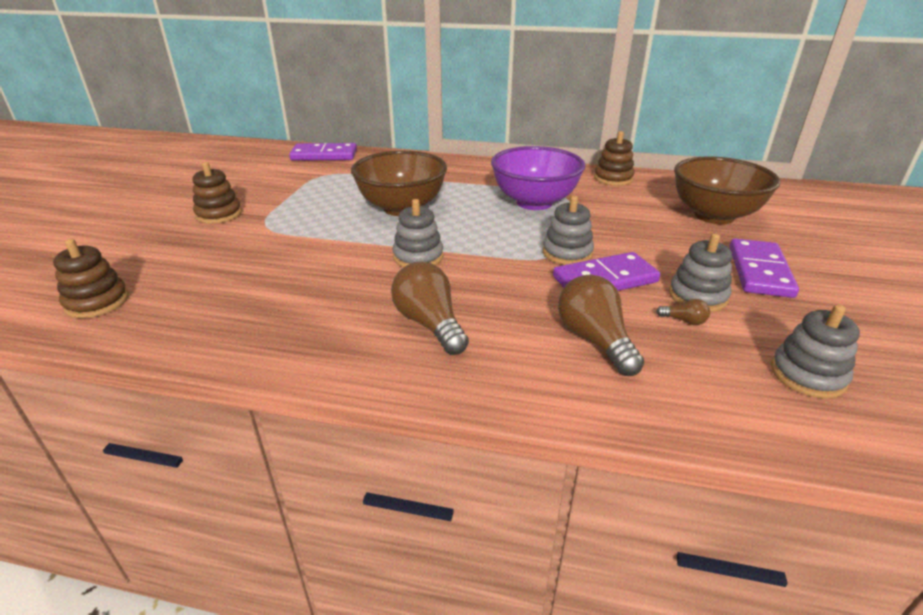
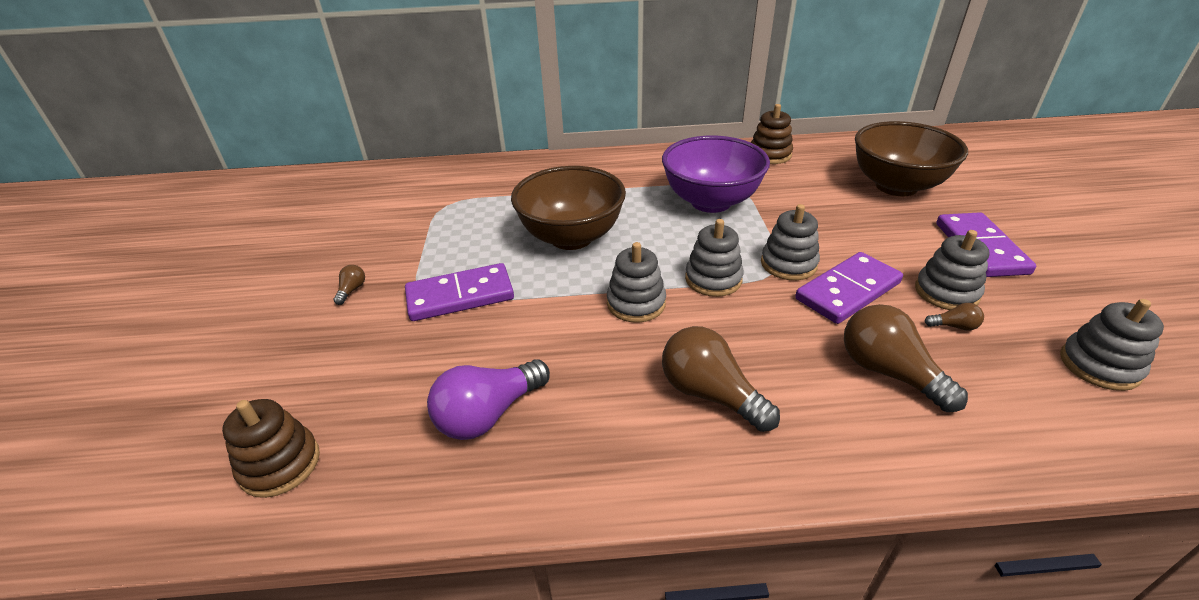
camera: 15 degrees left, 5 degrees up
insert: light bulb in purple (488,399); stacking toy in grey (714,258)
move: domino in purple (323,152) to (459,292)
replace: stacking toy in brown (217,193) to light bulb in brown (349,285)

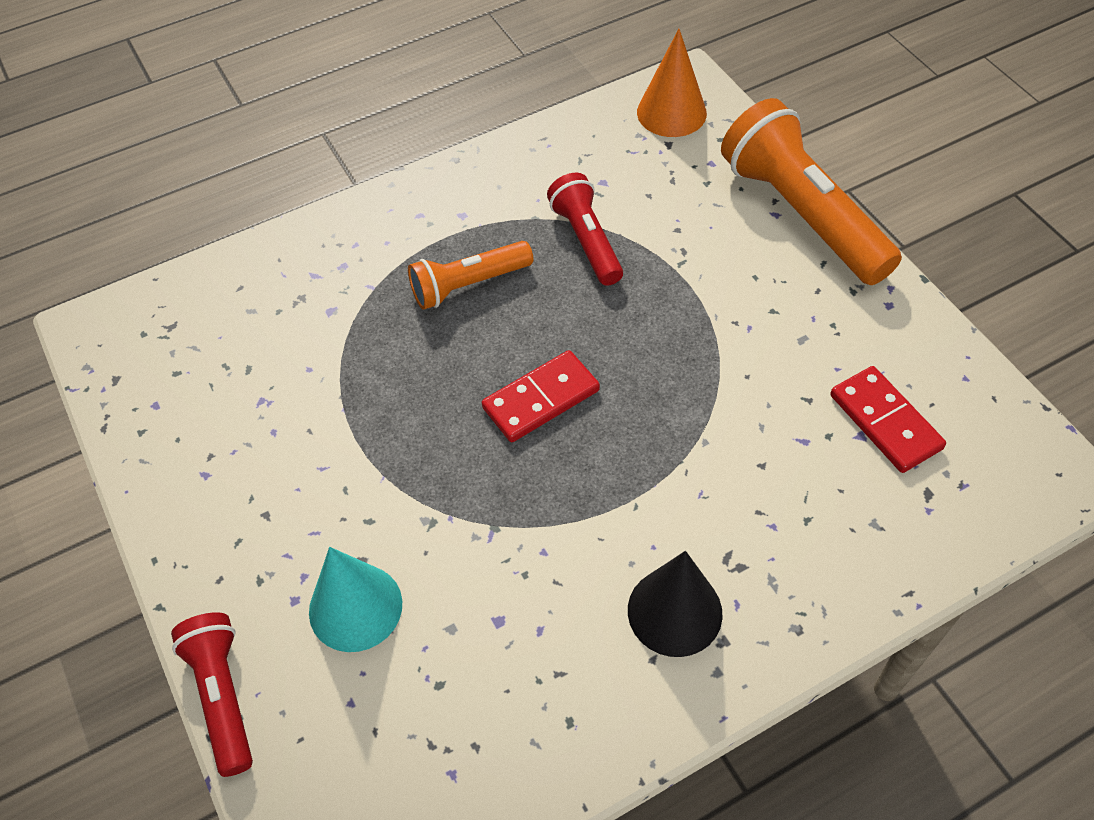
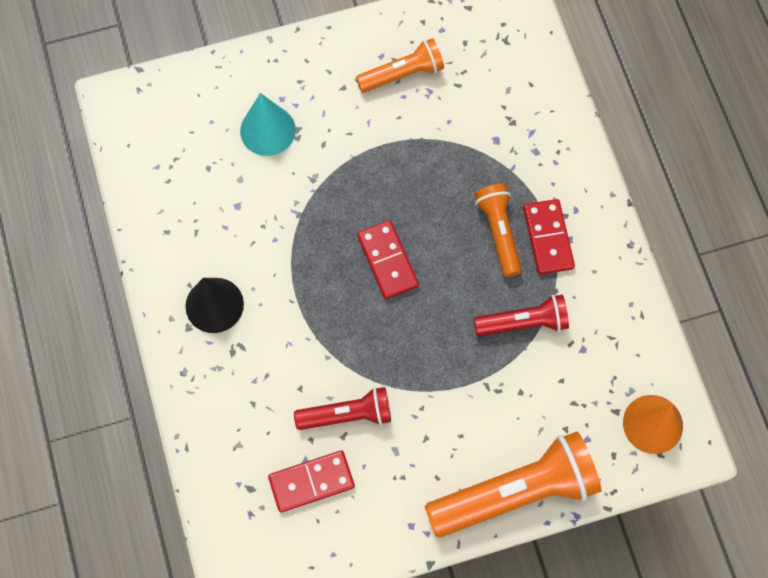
camera: 100 degrees right, 15 degrees up
insert: flashlight in orange (400,65); domino in red (549,237)
move: flashlight in red (212,694) to (342,408)

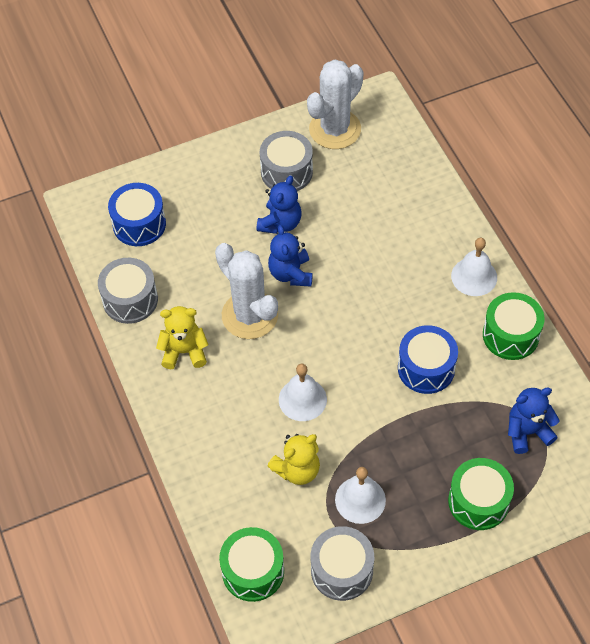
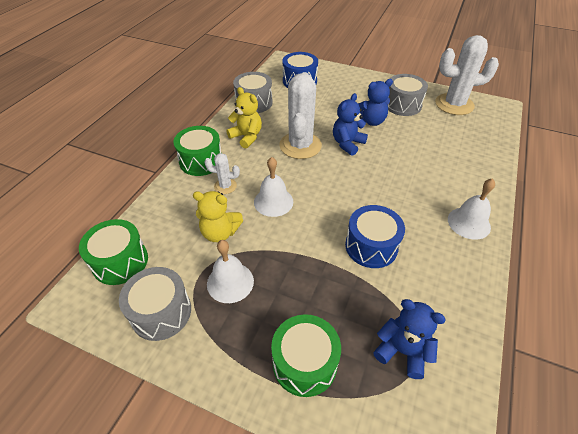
camera: 45 degrees right, 10 degrees down
insert: cactus in white (222,173)
move: drum in green (514,326) to (197,151)

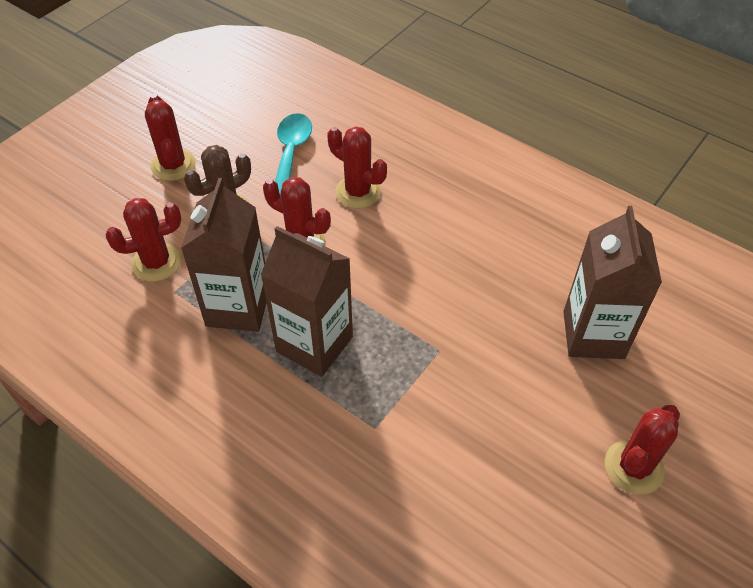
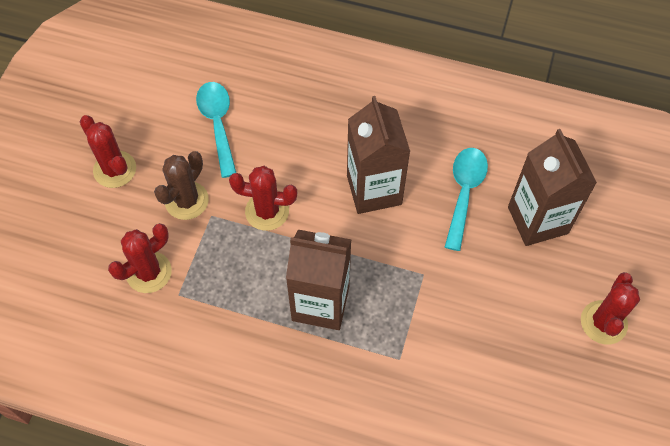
camera: 20 degrees left, 10 degrees up
delete: cactus in red (357,167)
insert: spoon in turquoise (466,199)
move: carton in brown (224,255) to (378,155)

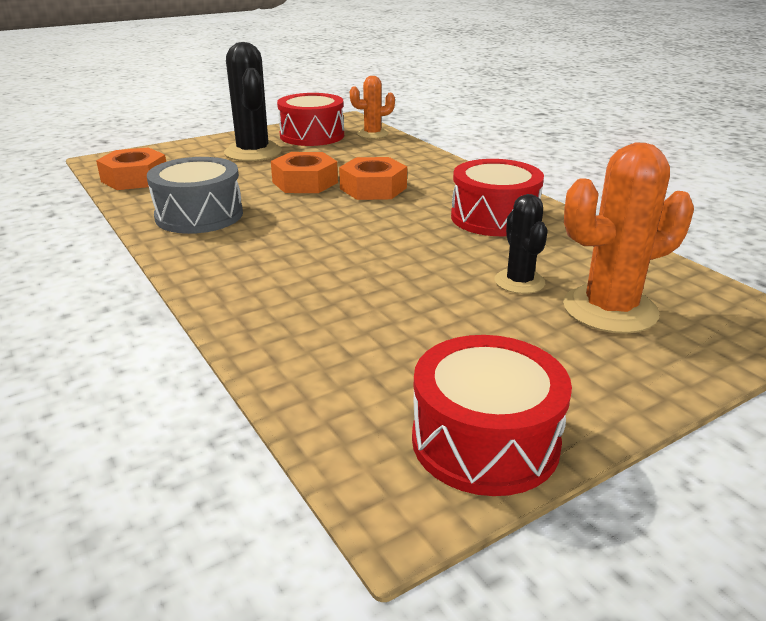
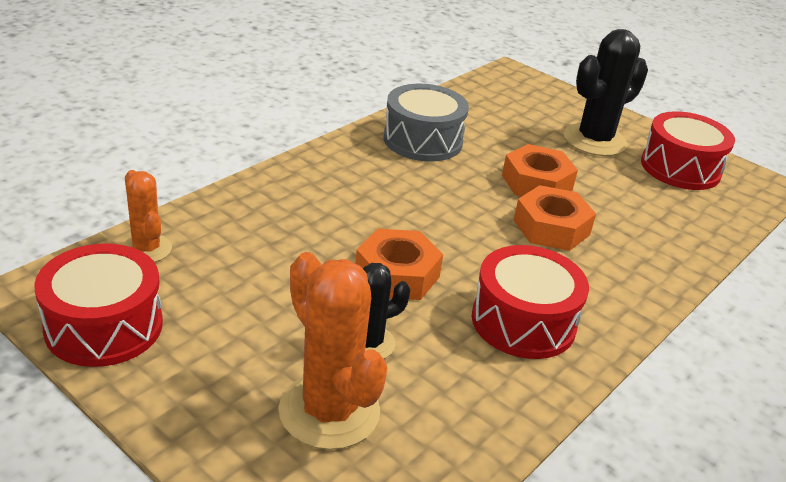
camera: 70 degrees right, 5 degrees up
move: nut in orange (131,169) to (399,264); cactus in orange (372,107) to (147,216)

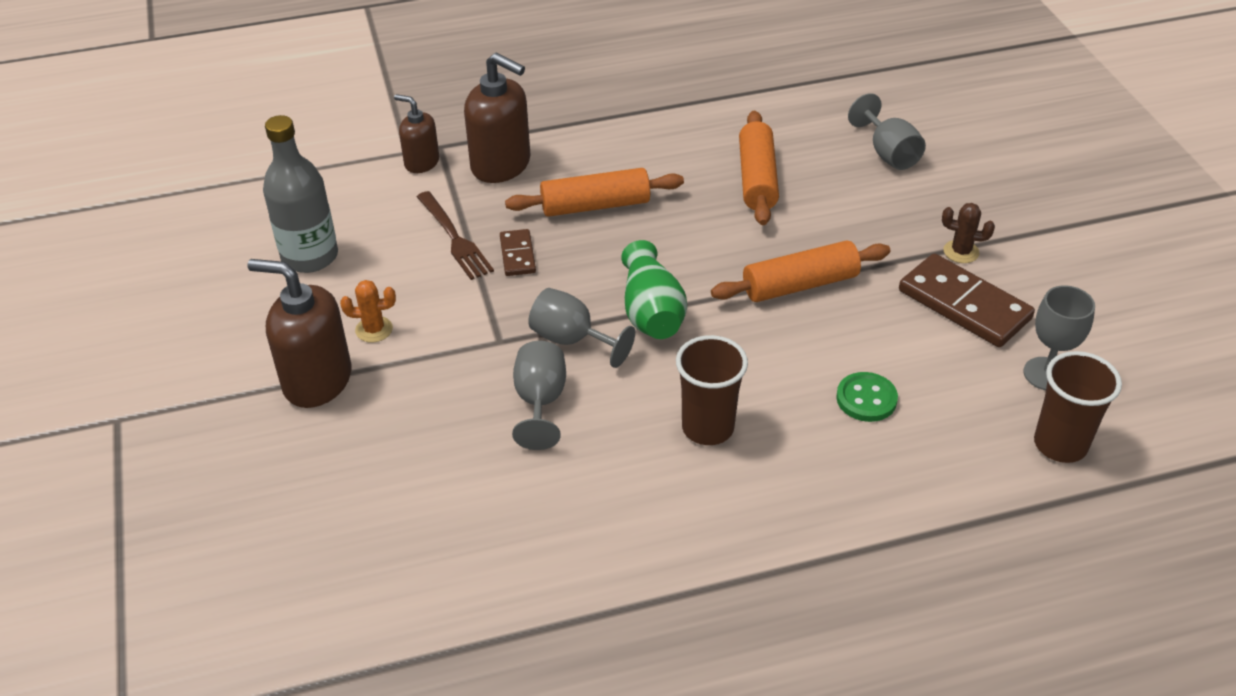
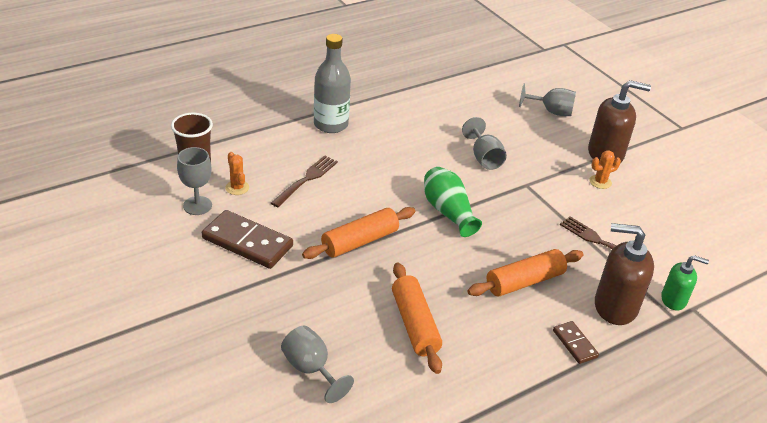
camera: 160 degrees right, 5 degrees down
delete: cup in brown (712,390); cactus in brown (968,233)
insert: cactus in orange (237,173)
move: bottle in grey (300,194) to (332,83); domino in brown (518,252) to (576,342); goblet in grey (581,328) to (547,100)
replace: button in green (867,397) to fork in brown (304,181)
recolor: soap dispenser in brown (416,133) to soap dispenser in green (685,283)

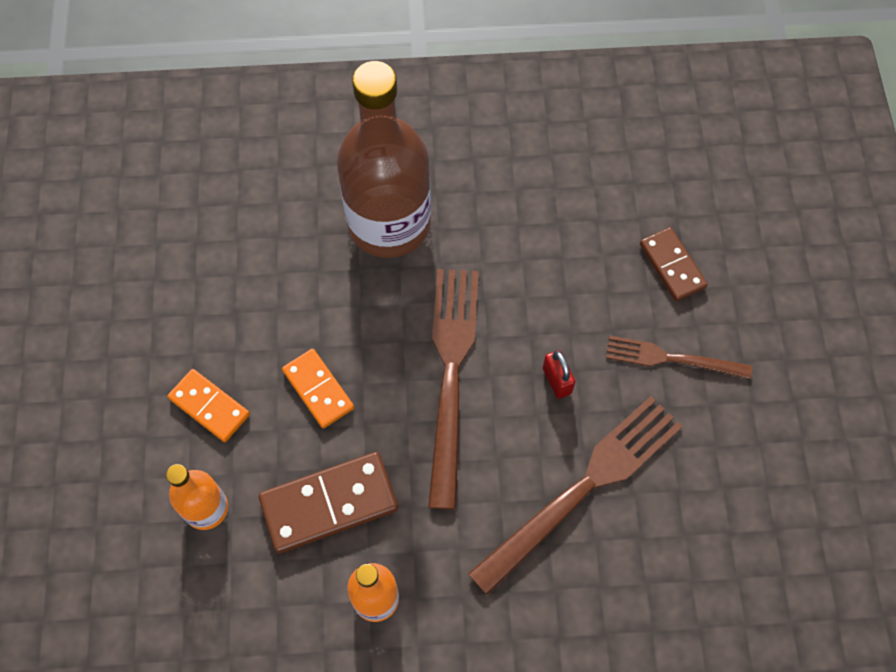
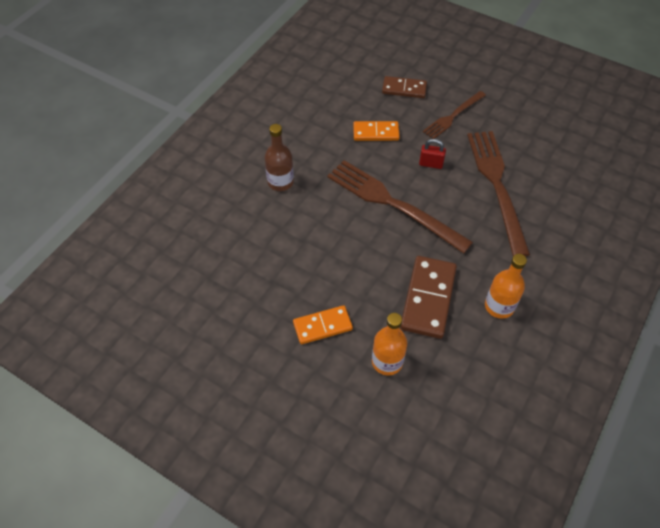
camera: 55 degrees left, 10 degrees down
move: domino in orange (318,388) to (376,131)
resize: bottle in brown (384,159) = (279,157) x0.48

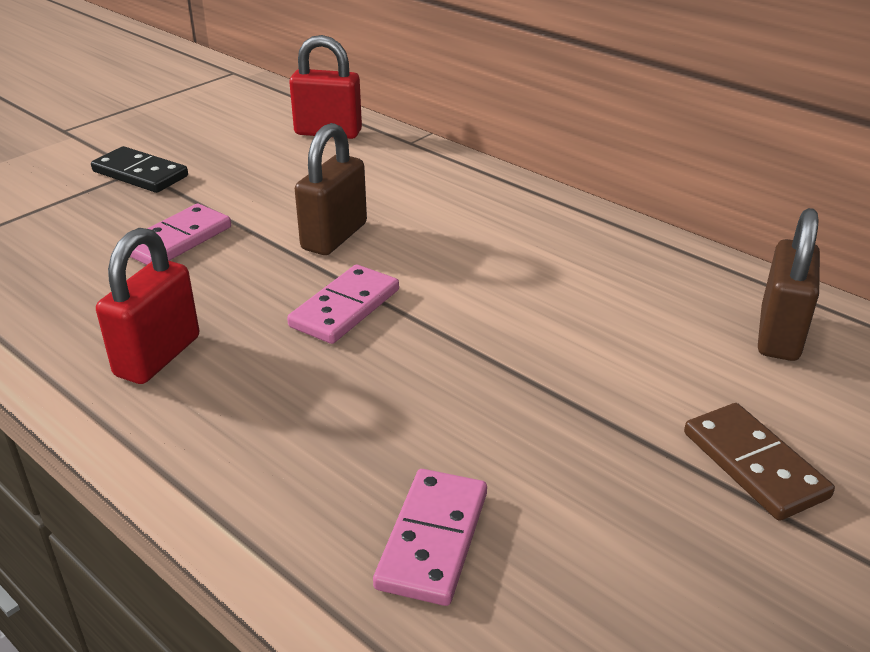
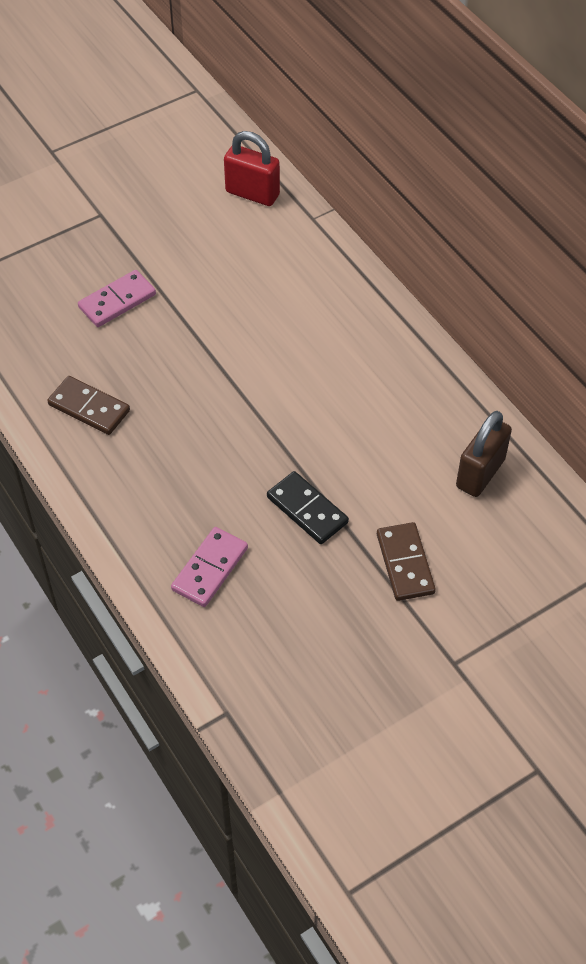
camera: 15 degrees right, 20 degrees up
delete: domino in pink (343,304); padlock in brown (331,189)
move: domino in black (139,169) to (308,507)
replace: padlock in red (147,306) to domino in brown (88,405)

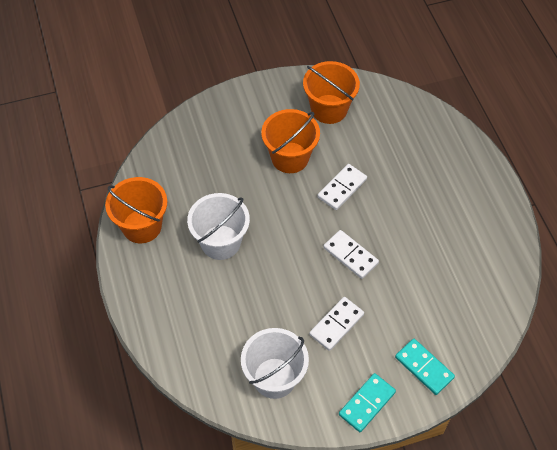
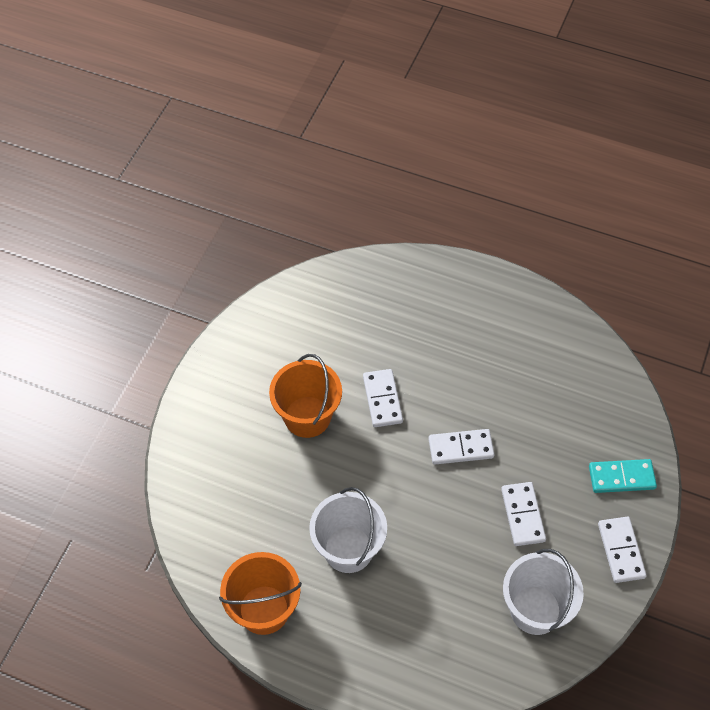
camera: 50 degrees left, 0 degrees up
delete: bucket in orange (331,92)
recolor: domino in turquoise (367,402) to domino in white (622,550)

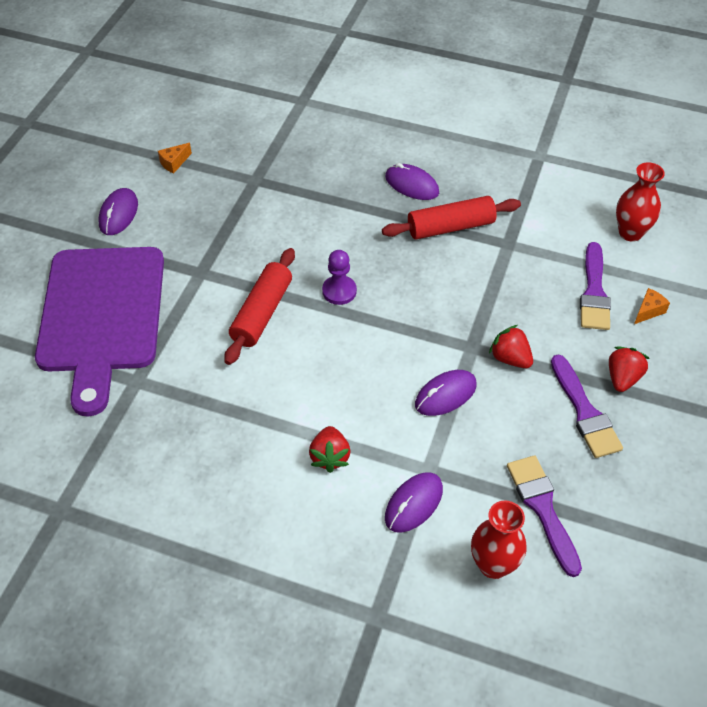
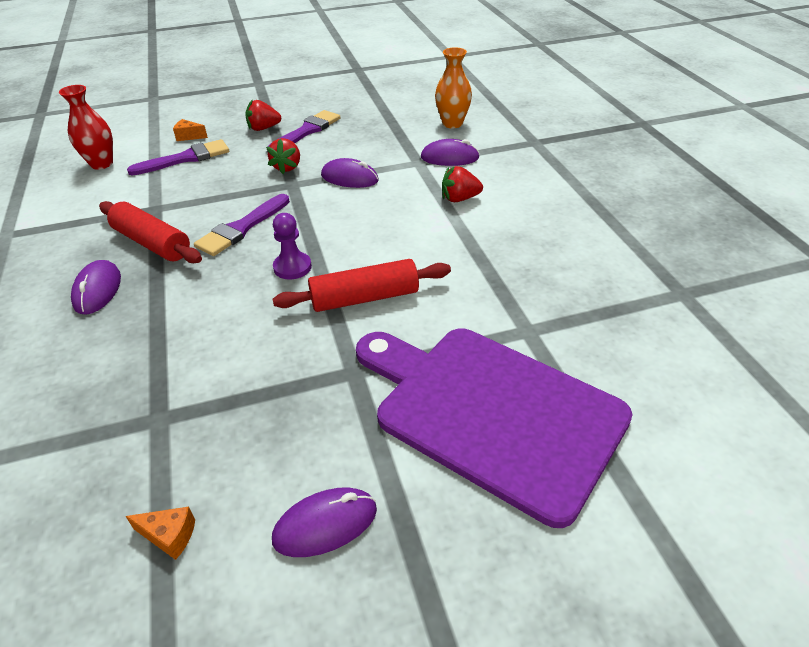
camera: 125 degrees left, 10 degrees down
move: brush in purple (544,516) to (242,225)
recolor: vase in red (498,539) to vase in orange (453,87)
rotate: cutting board in purple (99,332) = (494,428) 105 degrees counterclockwise; strawberry in red (329,449) = (462,184) 150 degrees counterclockwise

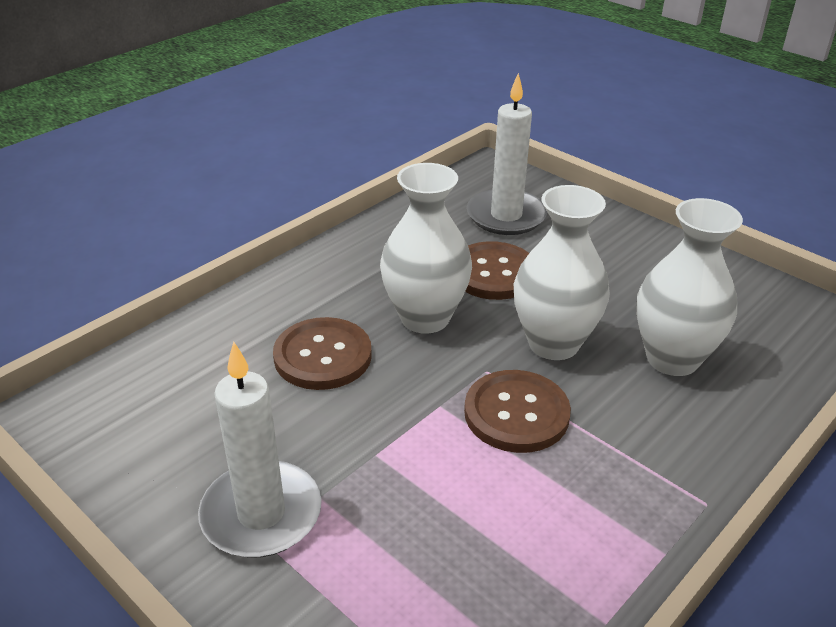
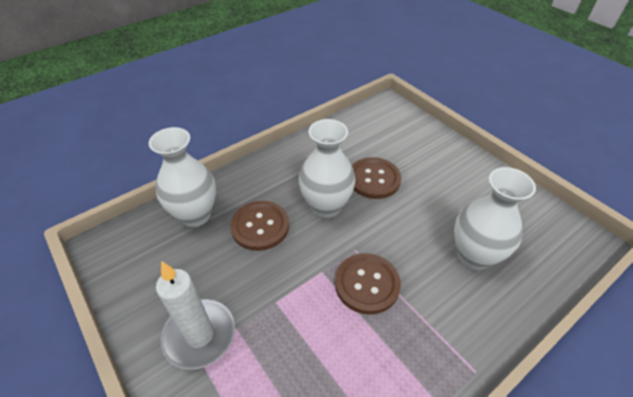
camera: 10 degrees right, 10 degrees up
delete: candle in white (507,154)
move: vase in white (562,272) to (182,177)

